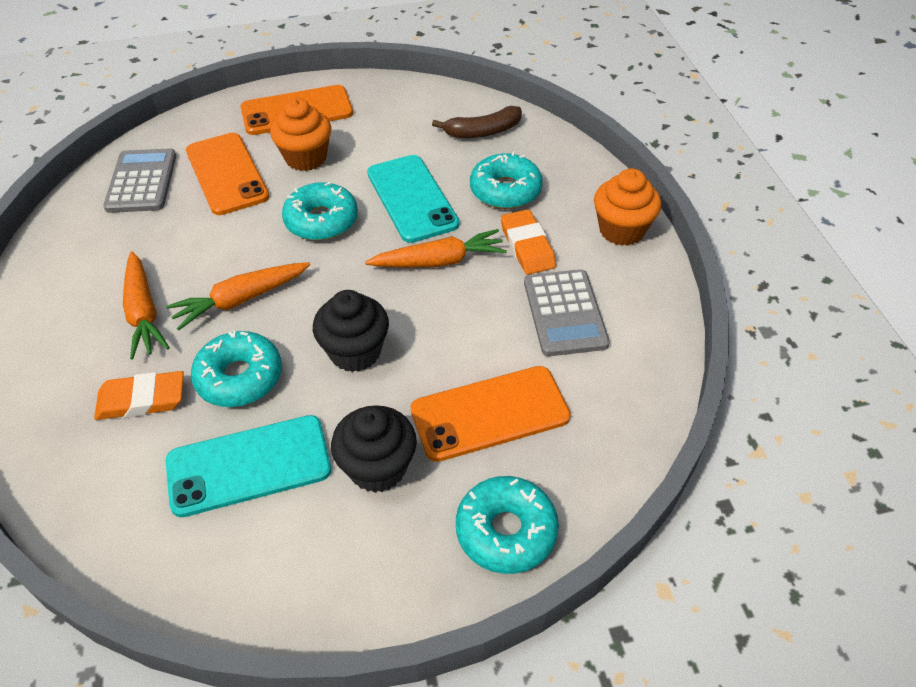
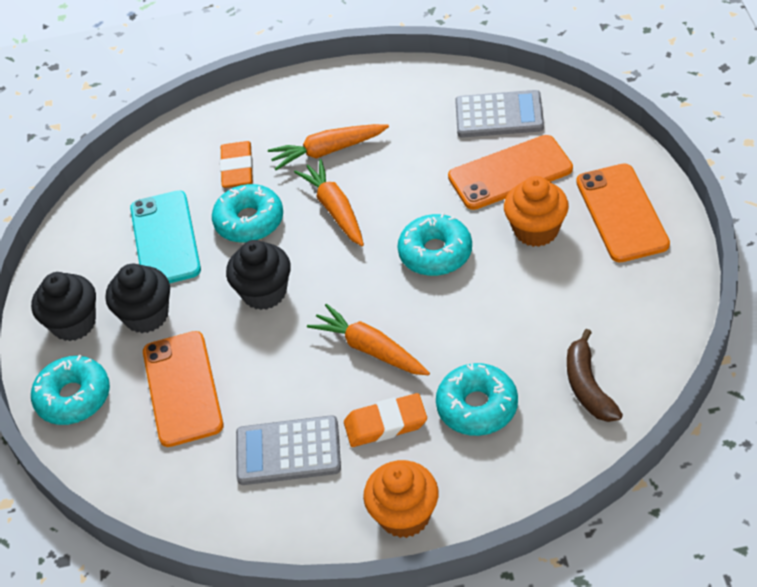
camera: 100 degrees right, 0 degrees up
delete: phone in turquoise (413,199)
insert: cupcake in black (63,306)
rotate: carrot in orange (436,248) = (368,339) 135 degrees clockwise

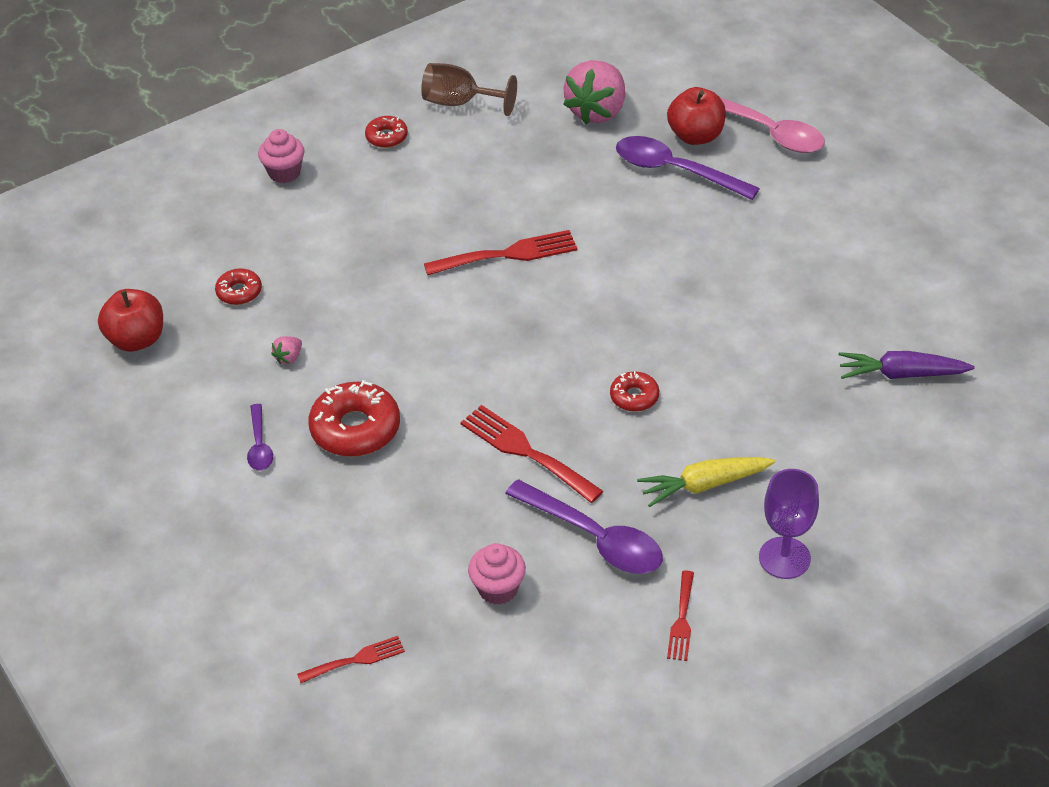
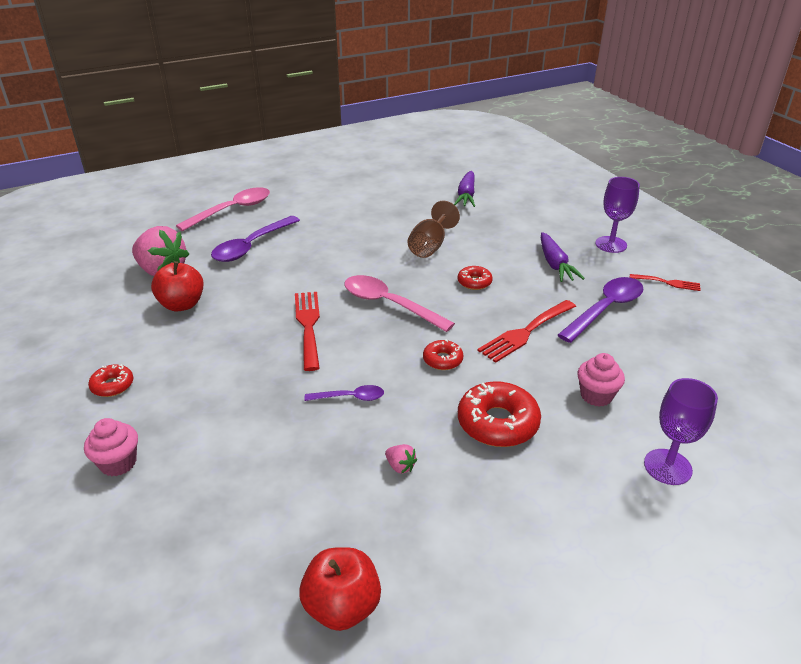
camera: 85 degrees left, 10 degrees down
delete: fork in red (351,659)
insert: spoon in pink (399,303); goblet in purple (681,431)
move: donut in red (238,286) to (443,354); spoon in purple (260,437) to (344,393); goblet in brown (469,89) to (434,229); cupcake in pink (497,574) to (601,380); apple in red (696,116) to (177,286)
recolor: carrot in yellow (706,482) to carrot in purple (563,257)

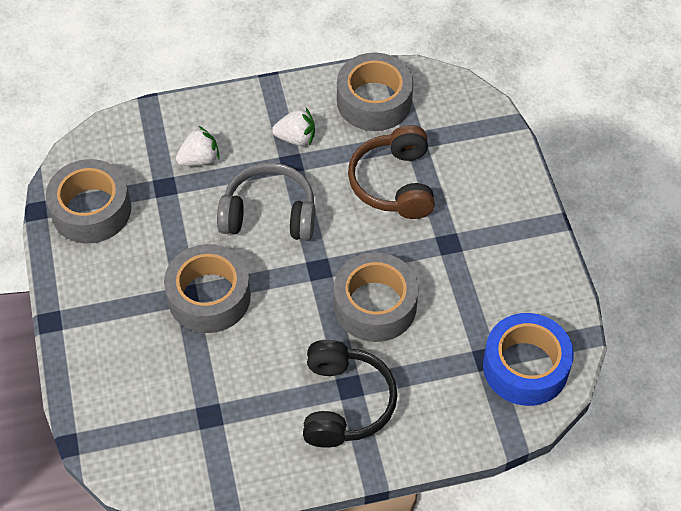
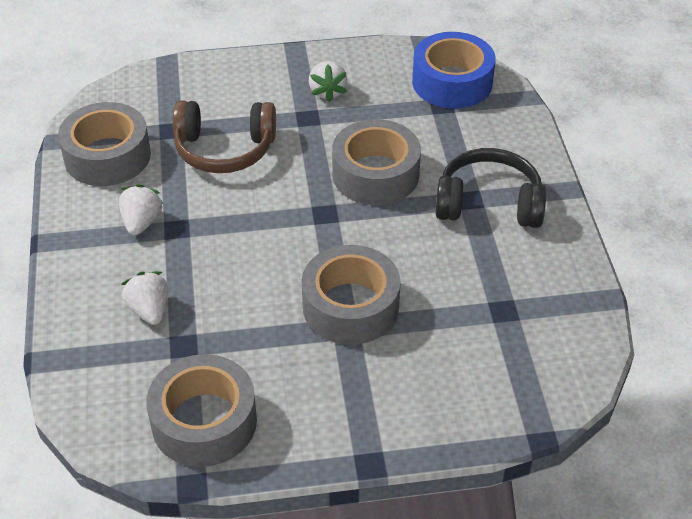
camera: 85 degrees left, 10 degrees down
delete: headphones in grey (266,202)
insert: strawberry in white (328,81)

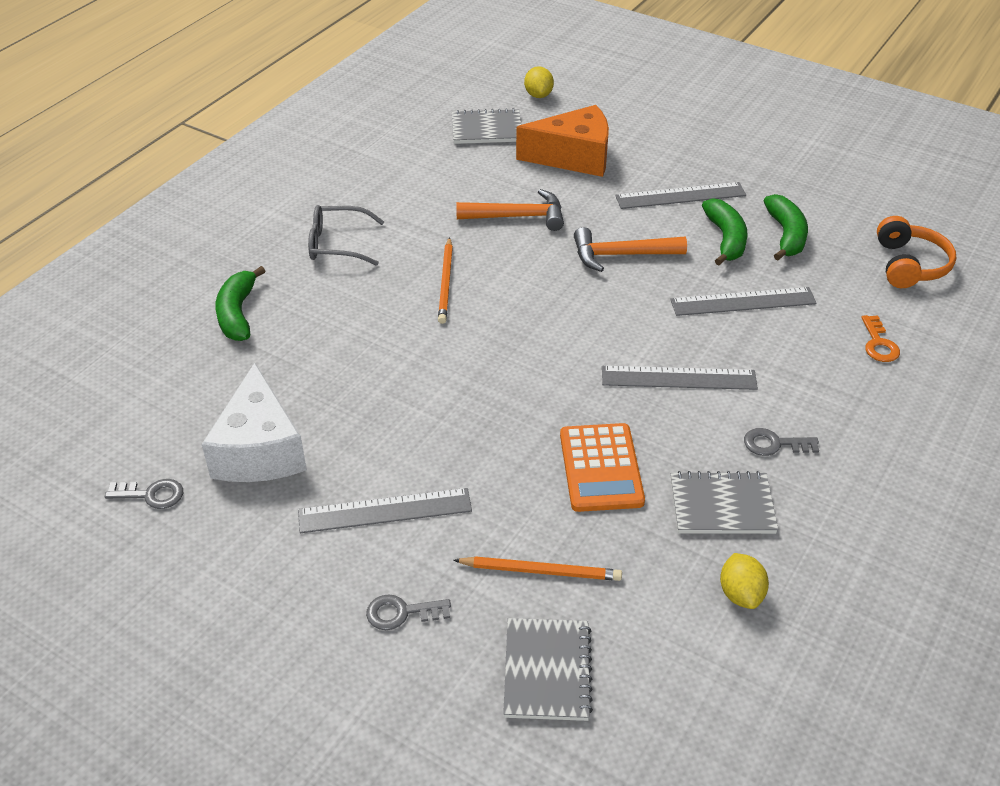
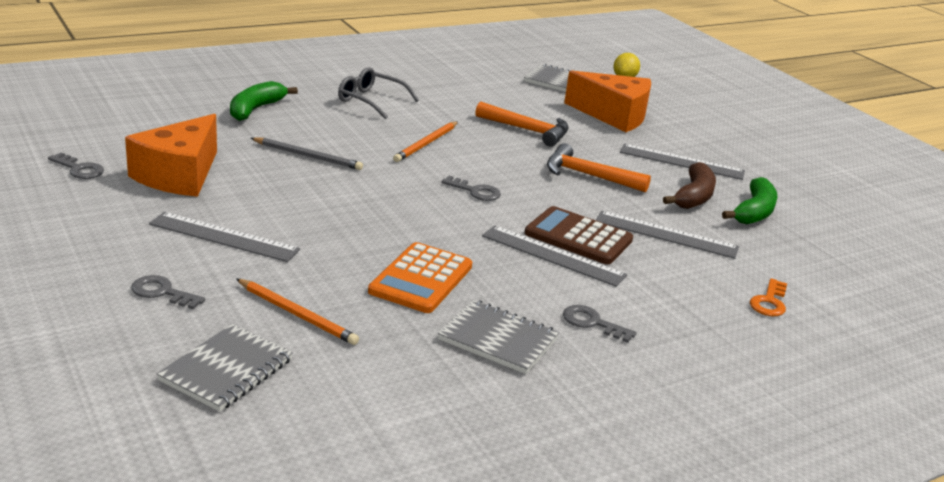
camera: 25 degrees right, 15 degrees down
delete: lemon in yellow (744,581); headphones in orange (916,252)
insert: pencil in grey (307,153); key in grey (471,188); calculator in brown (579,235)
recolor: cheese in white (254,422) to cheese in orange (171,155); banana in green (725,231) to banana in brown (689,185)

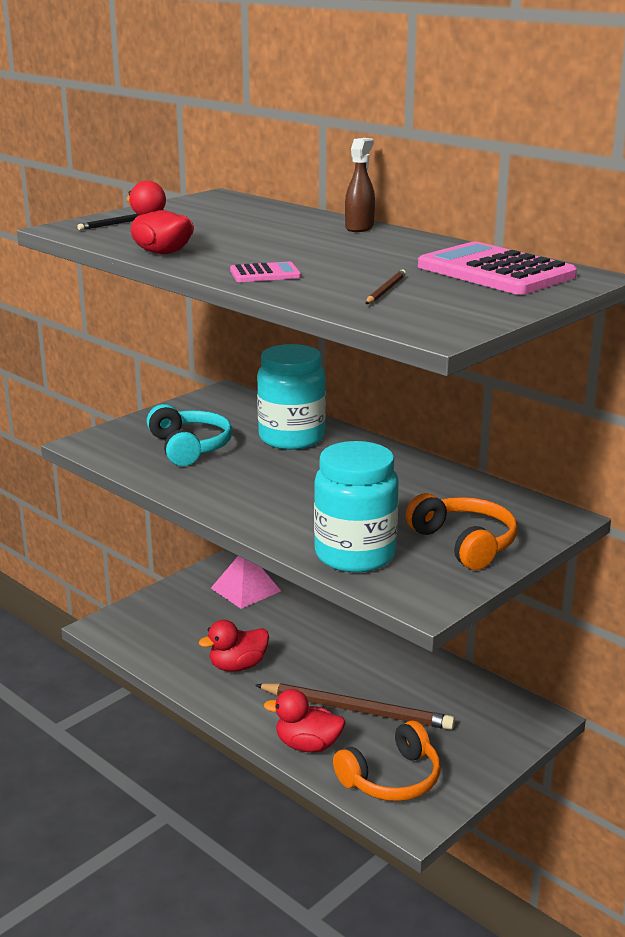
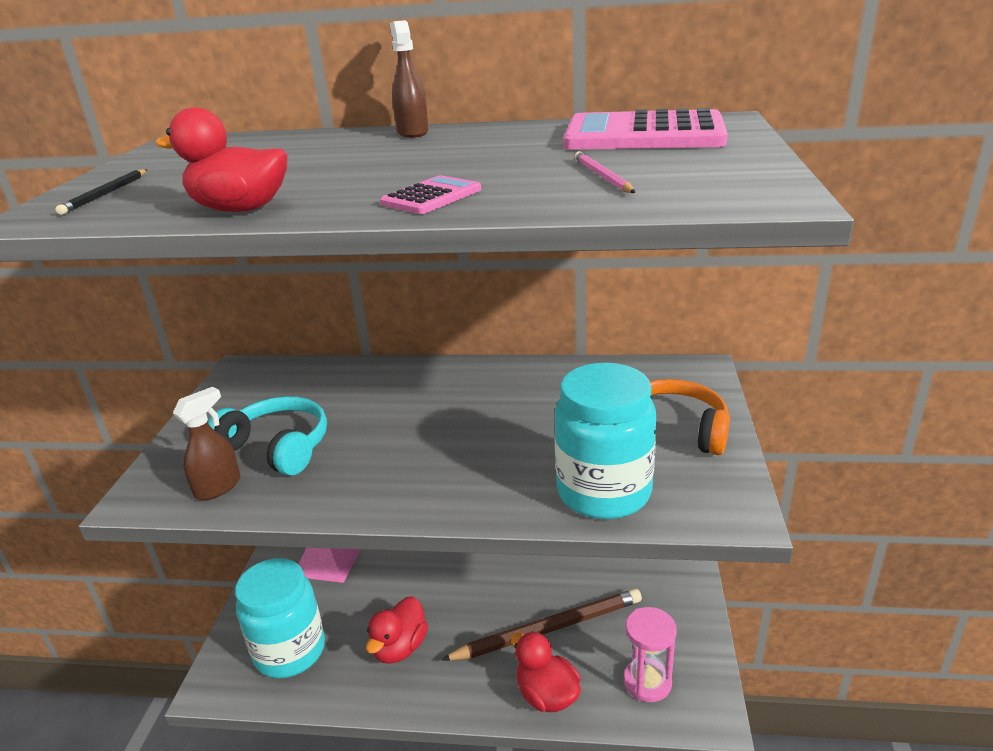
camera: 35 degrees left, 5 degrees up
insert: spray bottle in brown (206,443)
move: jar in turquoise (291,397) to (280,618)
replace: headphones in orange (386,761) to hourglass in pink (650,654)
recolor: pencil in brown (385,286) to pencil in pink (604,172)
rotate: duck in red (304,721) = (545,671) 75 degrees clockwise

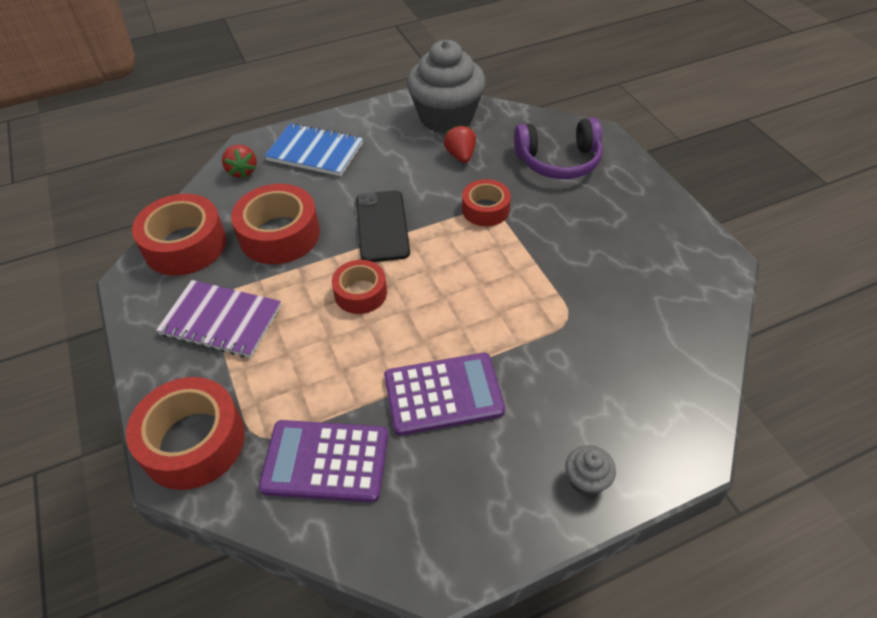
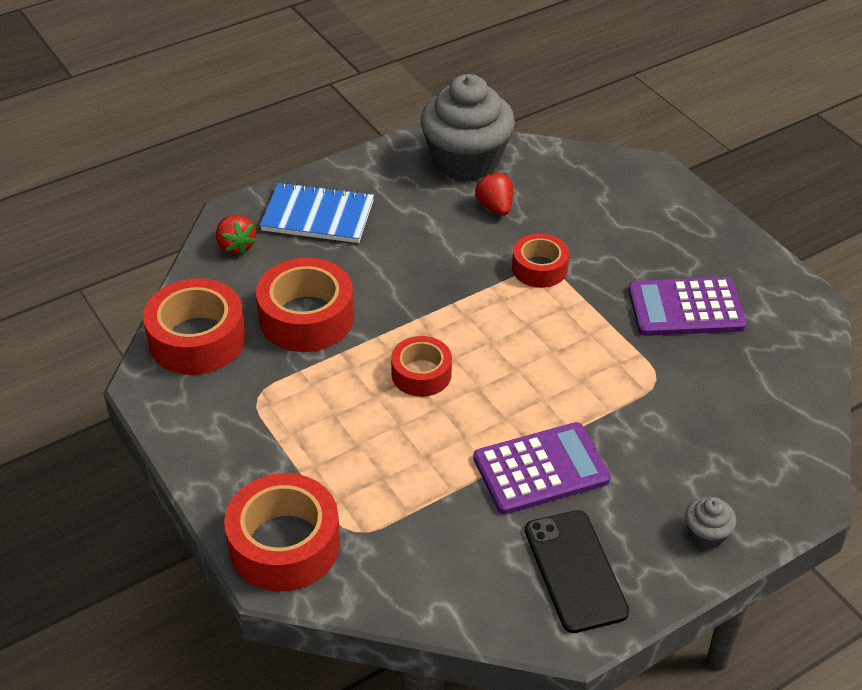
camera: 10 degrees left, 5 degrees down
delete: notebook in purple (218,319); headphones in purple (558,148)
move: calculator in purple (323,461) to (687,306); phone in black (383,226) to (577,571)

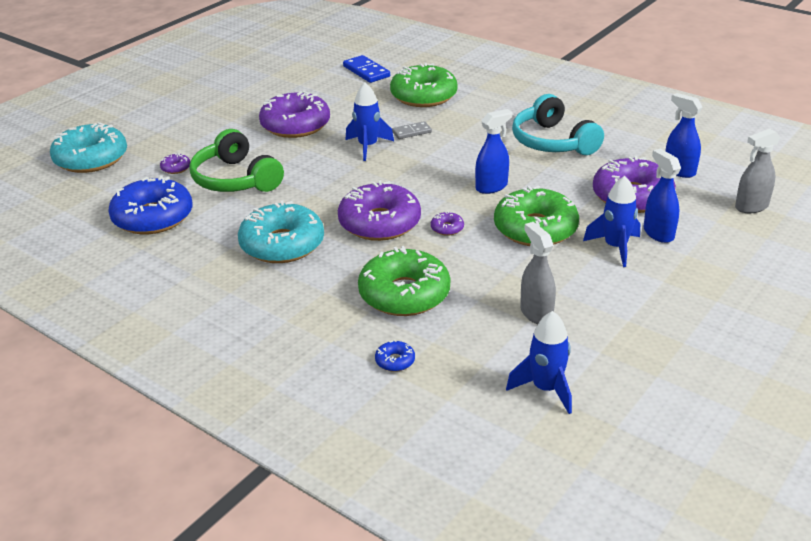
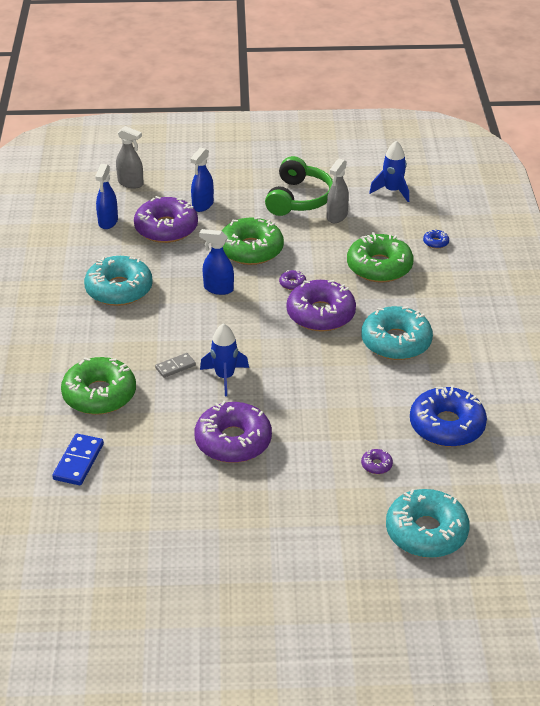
camera: 130 degrees left, 5 degrees up
delete: rocket in blue (611,221)
move: headphones in green (236,160) to (299,186)
replace: headphones in turquoise (558,124) to donut in turquoise (118,281)
rotate: domino in grey (412,130) = (175,365) 60 degrees counterclockwise

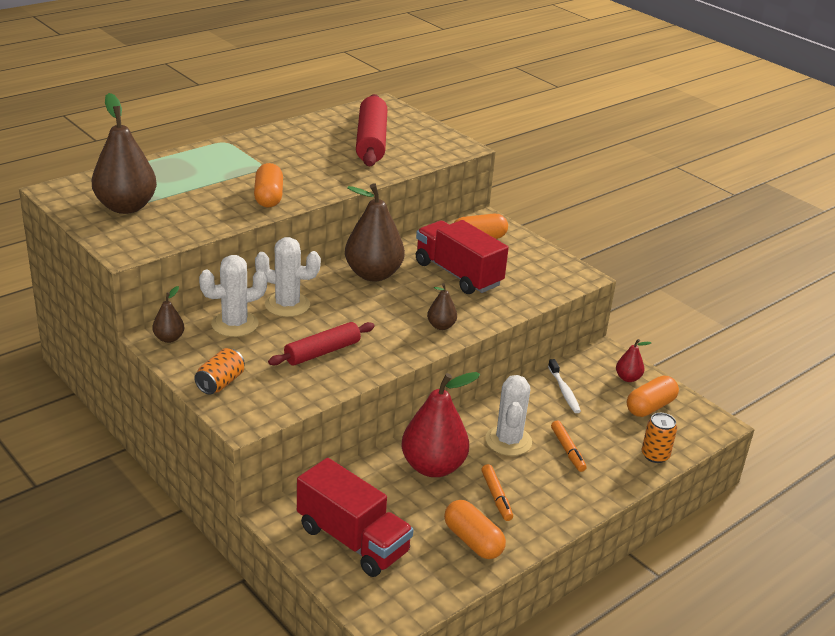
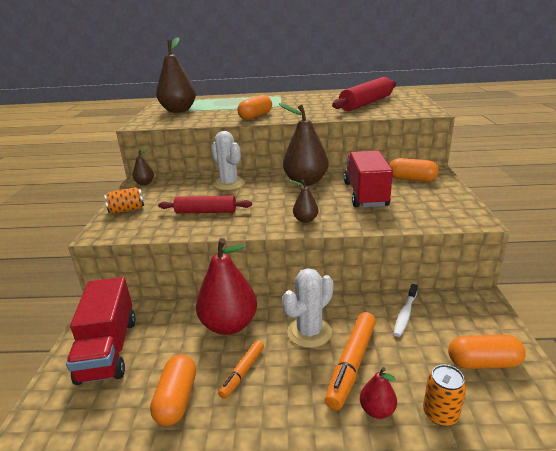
camera: 45 degrees right, 5 degrees down
delete: cactus in white (233,296)
move: pear in red (633,360) to (378,393)
resize: marker in orange (569,446) = (350,361) x1.68

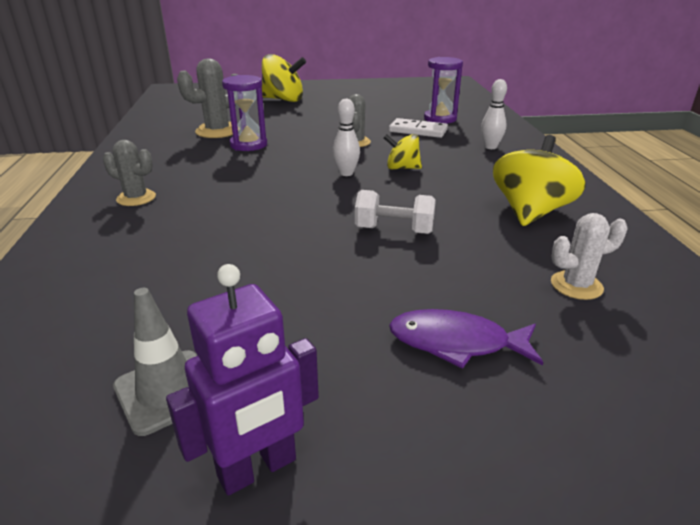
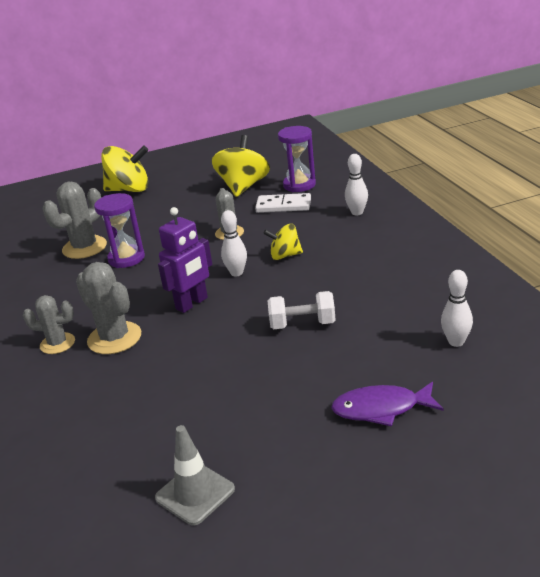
camera: 10 degrees left, 0 degrees up
insert: cactus in grey (108,308)
move: robot in purple (242,380) to (185,260); spinning top in yellow (539,180) to (241,166)
replace: cactus in white (589,256) to bowling pin in white (457,308)

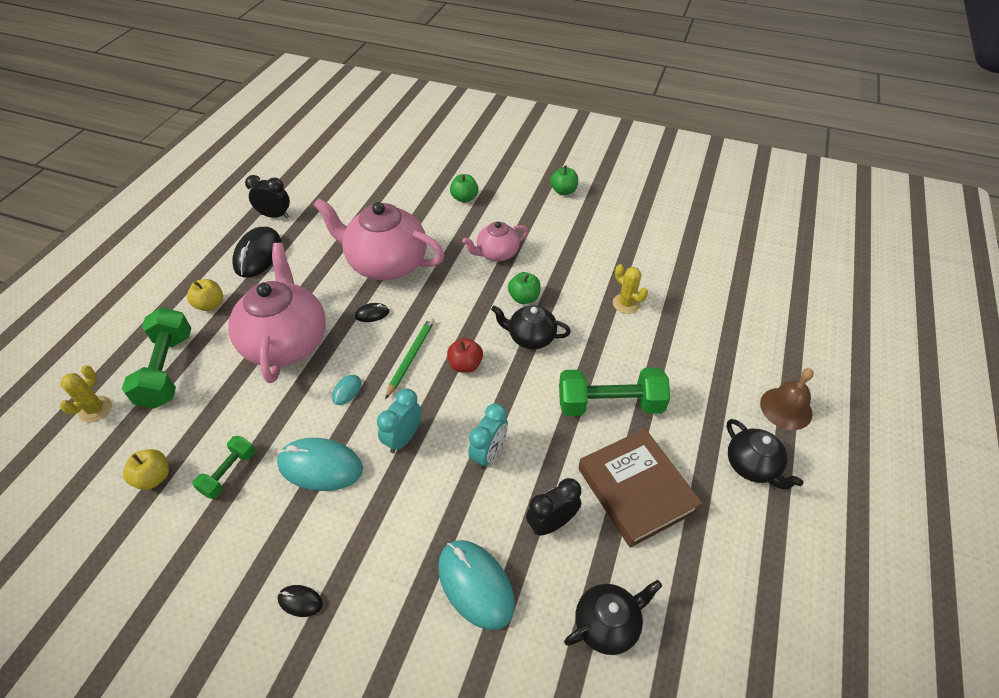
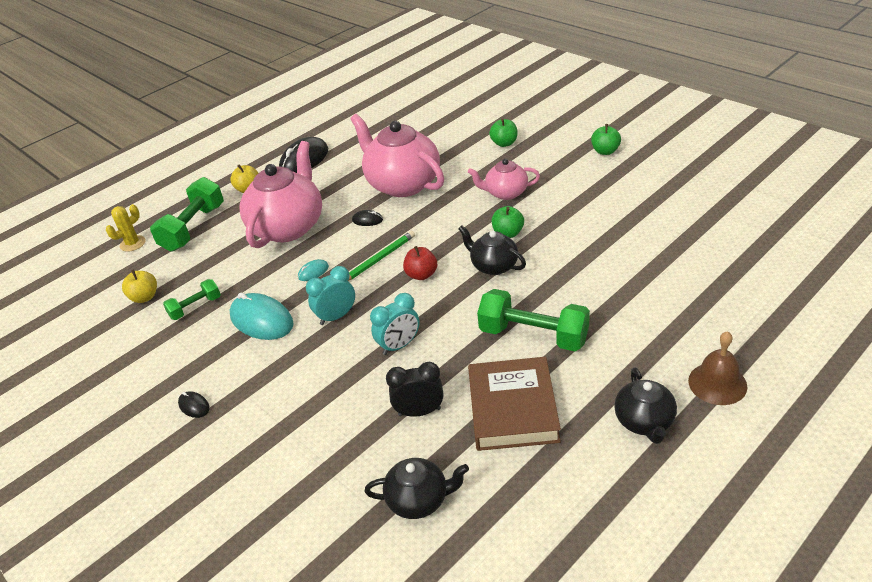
camera: 30 degrees right, 10 degrees down
delete: clock in black (267,196); mouse in turquoise (476,585); cactus in yellow (630,289)

